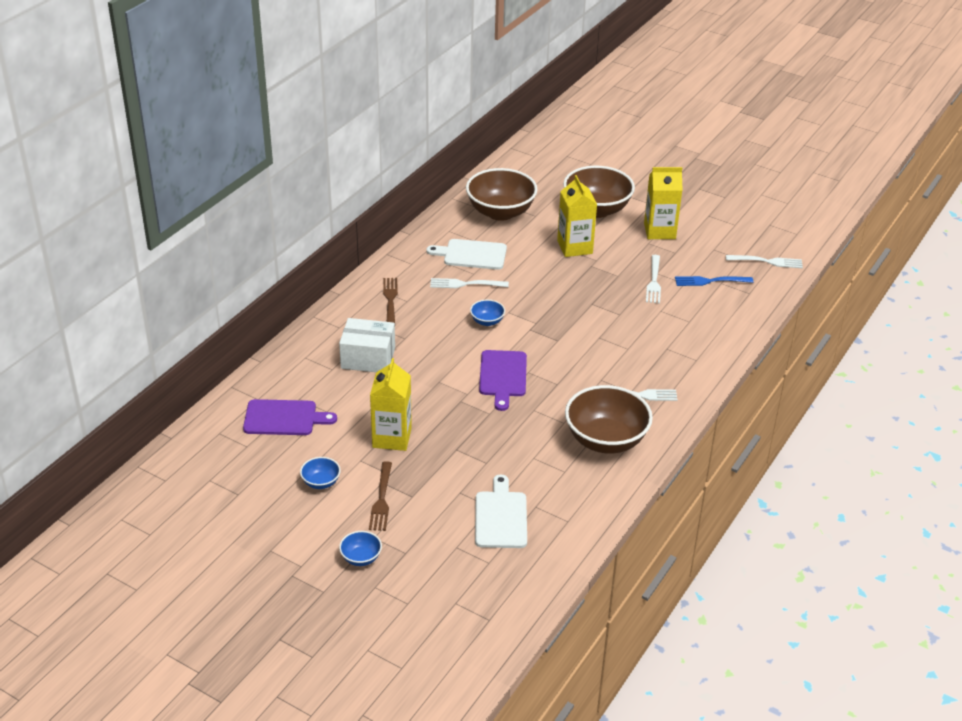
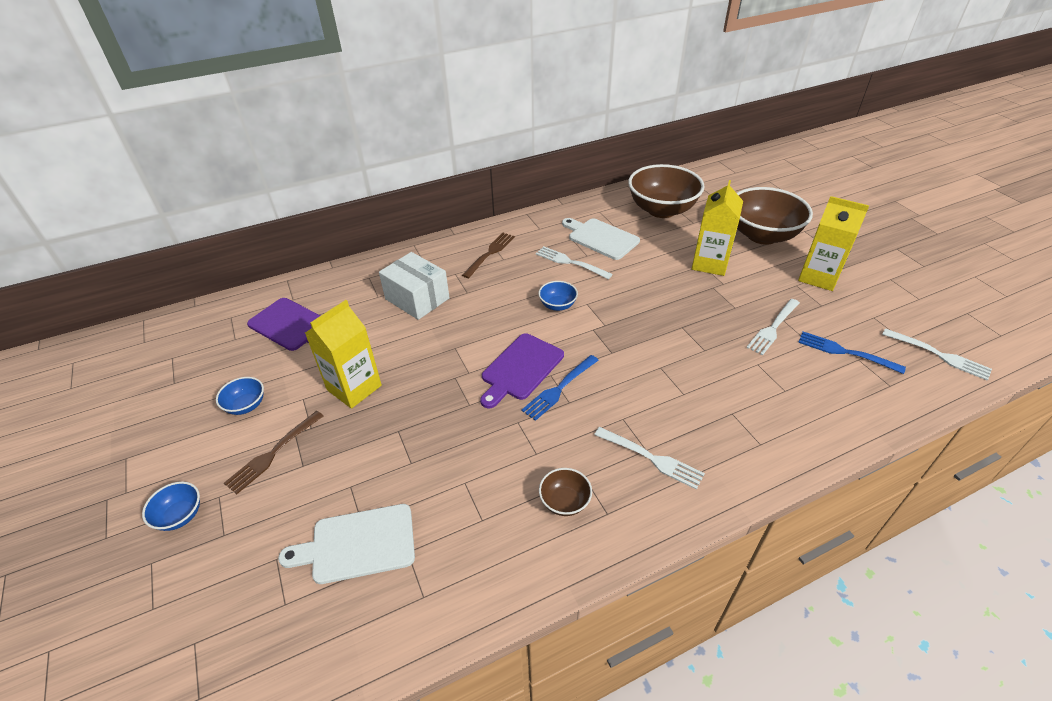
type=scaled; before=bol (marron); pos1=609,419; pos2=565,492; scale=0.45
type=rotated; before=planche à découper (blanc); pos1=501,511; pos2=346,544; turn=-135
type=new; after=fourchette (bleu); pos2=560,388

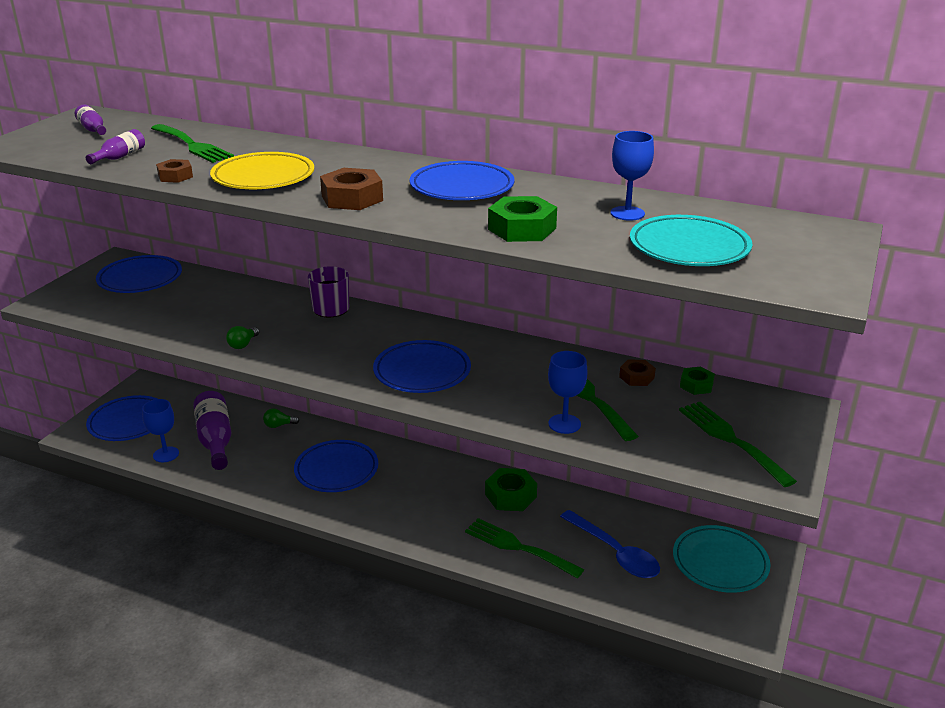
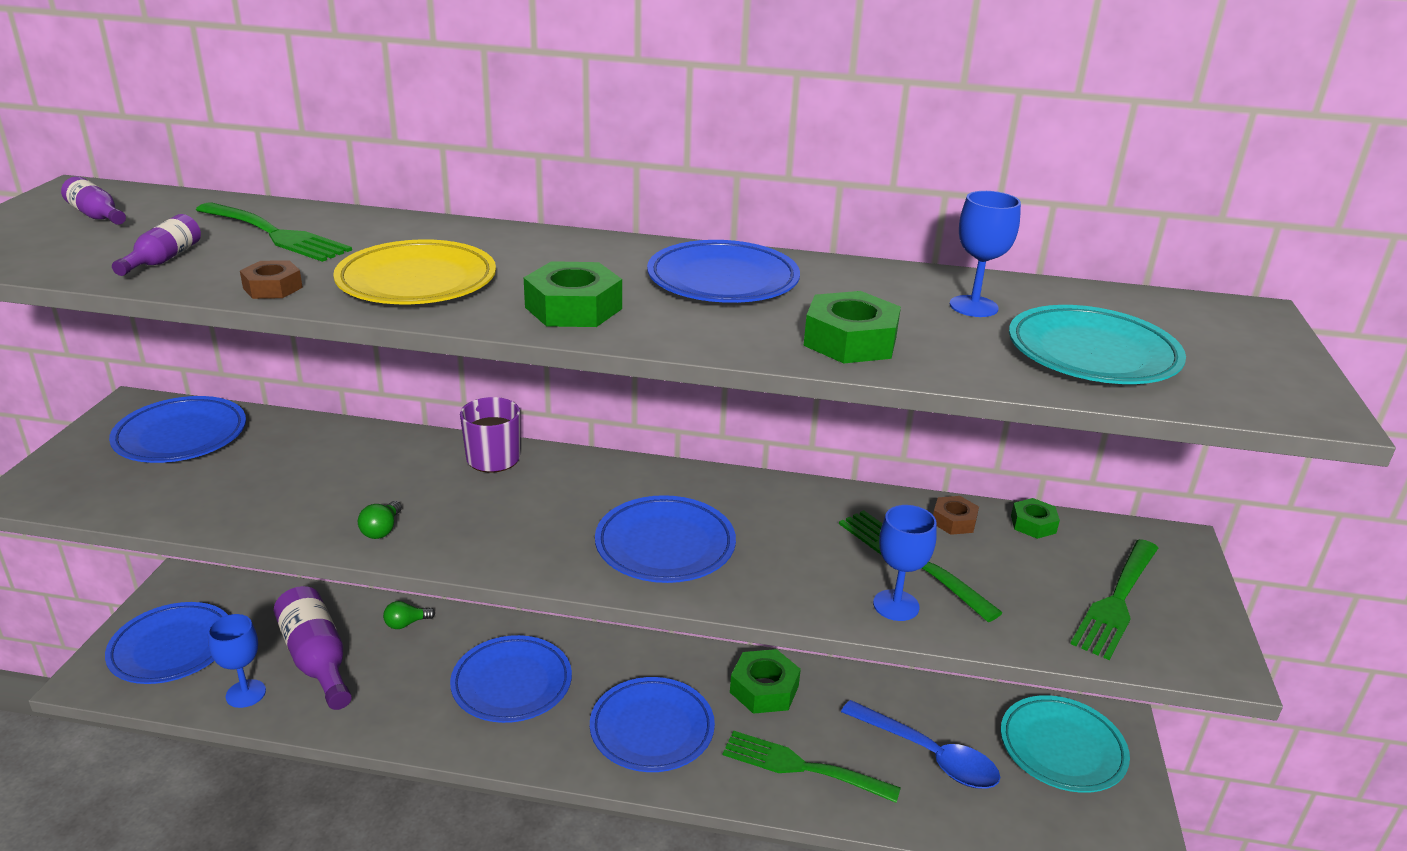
type=repainted; before=écrou (marron); after=écrou (vert); pos1=351,189; pos2=573,294
type=rotated; before=fourchette (vert); pos1=738,444; pos2=1114,599; turn=-105
type=new; after=assiette (bleu); pos2=652,724

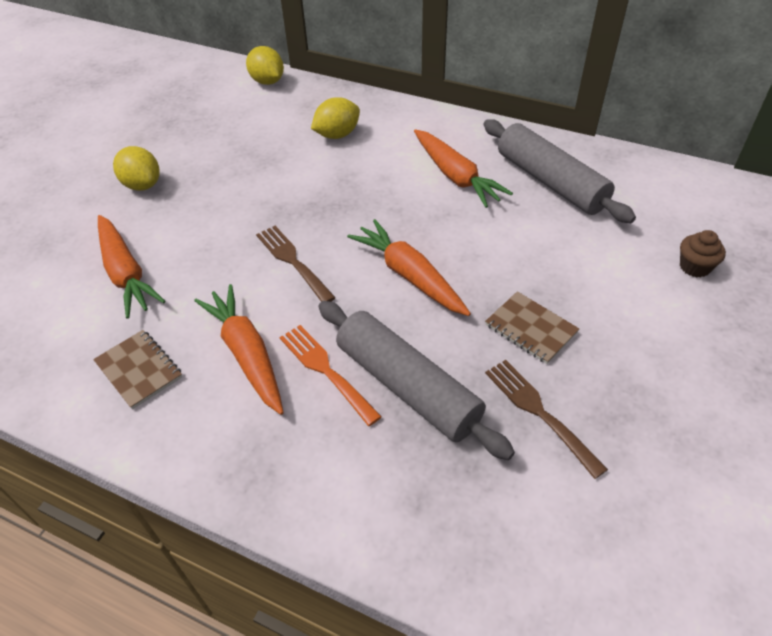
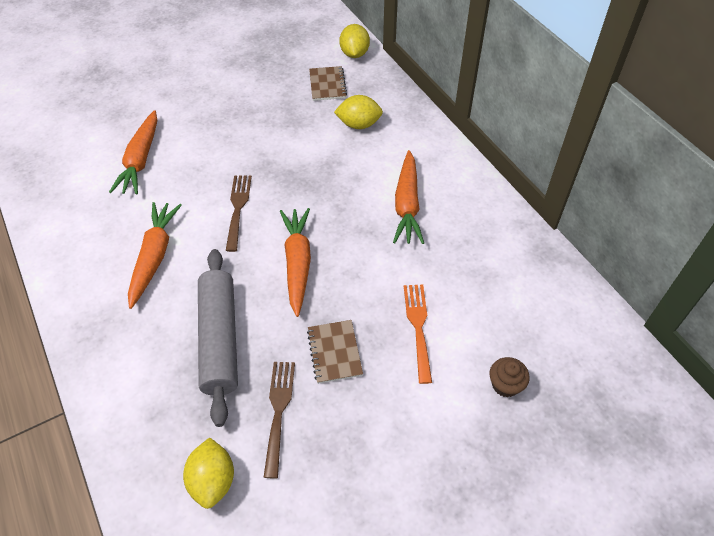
type=gone; before=rouleau à pâtisserie (gris); pos1=559,171
type=shifted; before=citron (jaune); pos1=136,168; pos2=208,473
type=shifted; before=fourchette (orange); pos1=331,375; pos2=418,334
type=shifted; before=carnet (marron); pos1=137,369; pos2=328,83

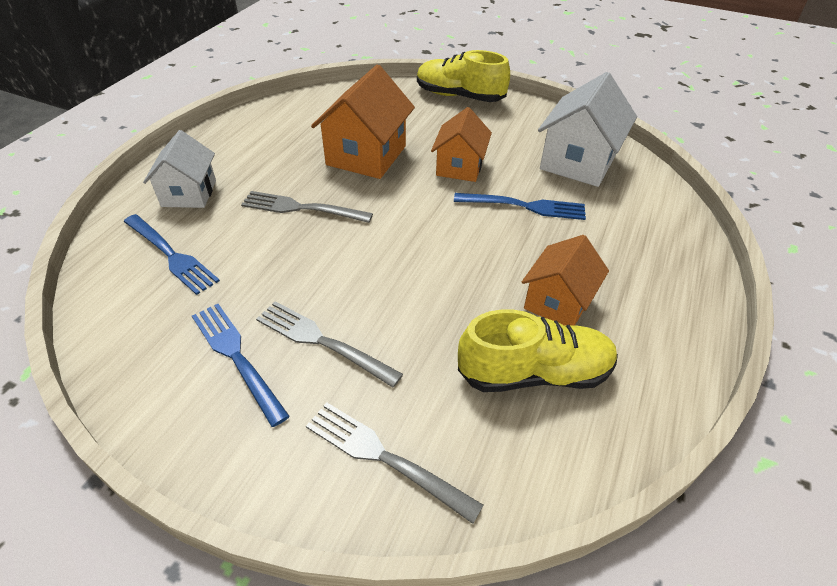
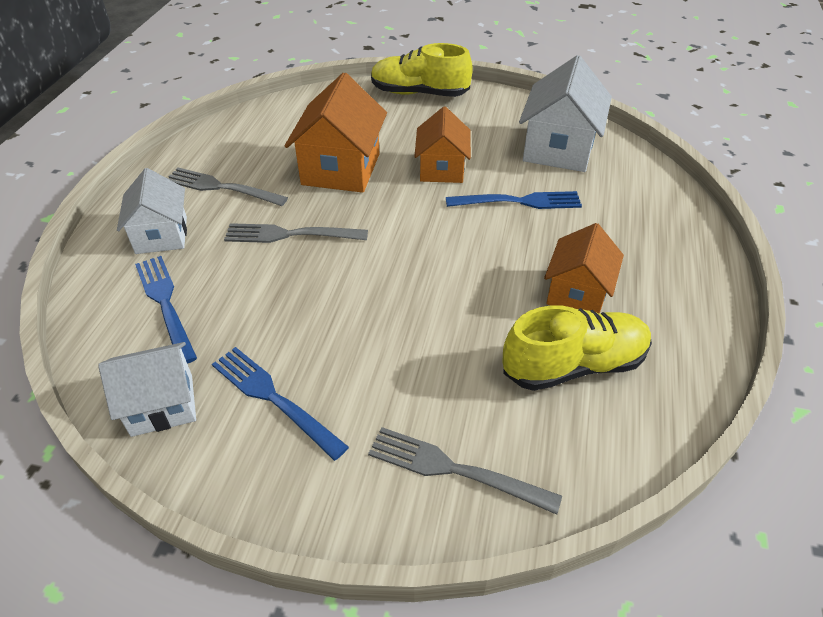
type=rotated; before=fourchette (bleu); pos1=172,254; pos2=166,310; turn=-150
type=shifted; before=fourchette (gris); pos1=329,344; pos2=227,187
type=new; after=maison (blanc); pos2=147,389

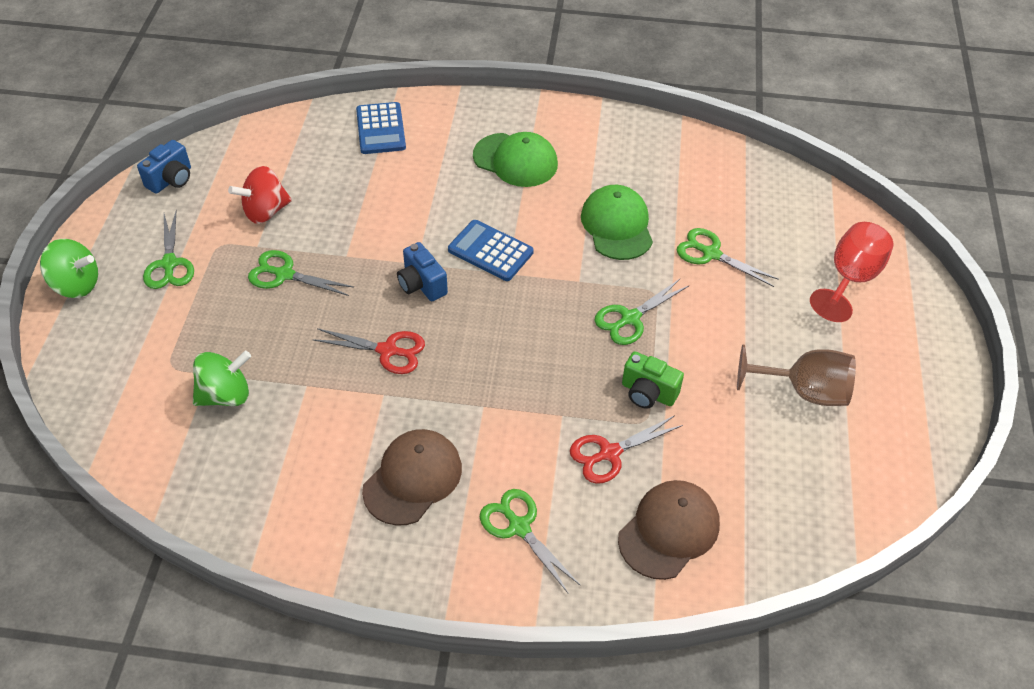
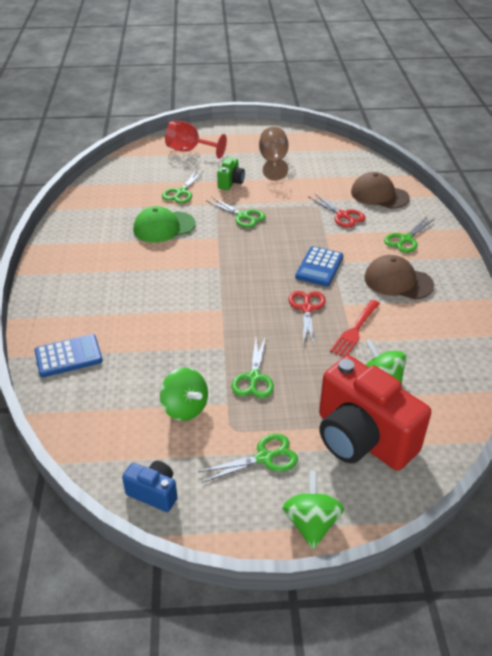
type=gone; before=casquette (vert); pos1=515,159
type=repainted; before=toupie (rouge); after=toupie (vert); pos1=260,195; pos2=184,394
type=shifted; before=calculatrice (bleu); pos1=491,250; pos2=319,266
type=gone; before=appareil photo (bleu); pos1=422,271
type=shifted; before=appareil photo (vert); pos1=653,380; pos2=231,173
type=new; after=fourchette (rouge); pos2=355,328
type=new; after=appareil photo (rouge); pos2=375,413

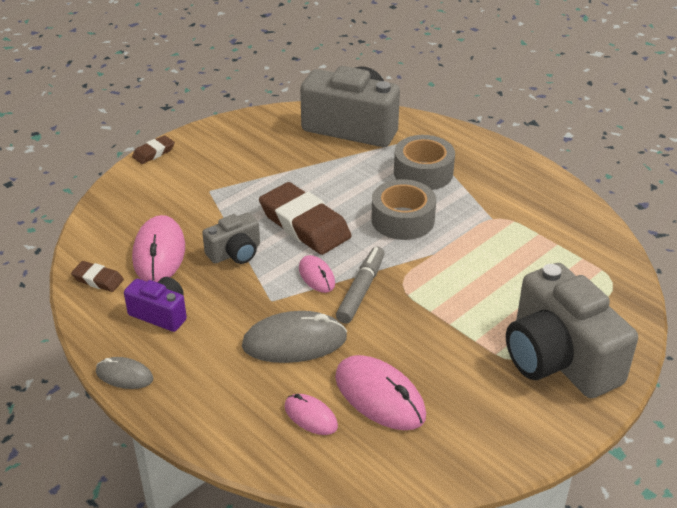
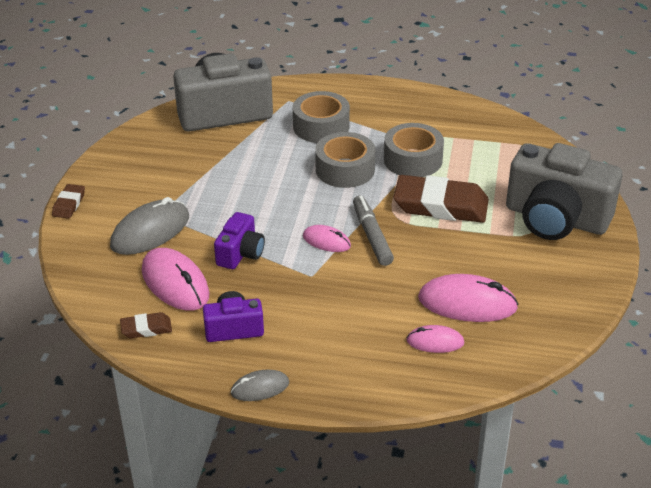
type=shifted; before=gomme (marron); pos1=305,218; pos2=441,199
type=repainted; before=appareil photo (gris); after=appareil photo (violet); pos1=231,238; pos2=239,240
type=shifted; before=souris (gris); pos1=294,337; pos2=149,226
type=new; after=ruban adhésif (gris); pos2=414,150

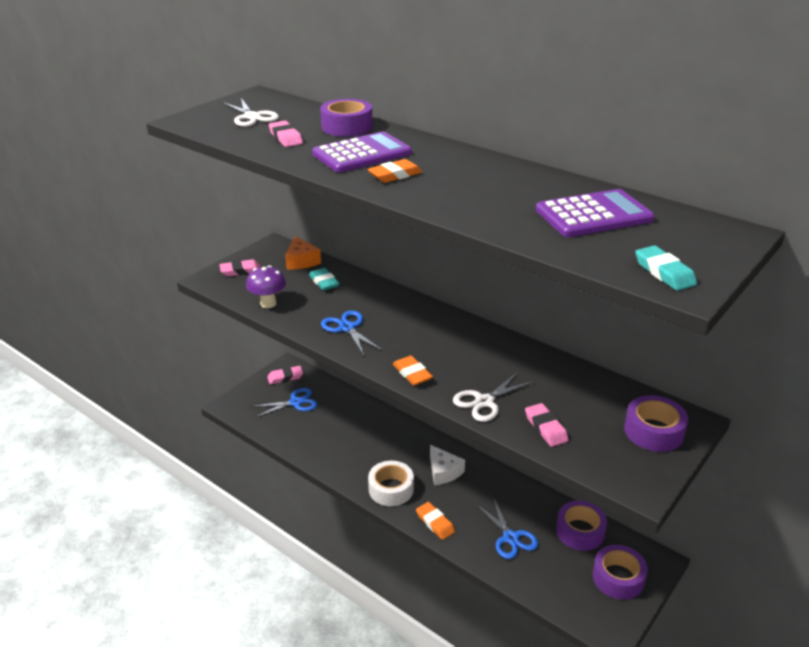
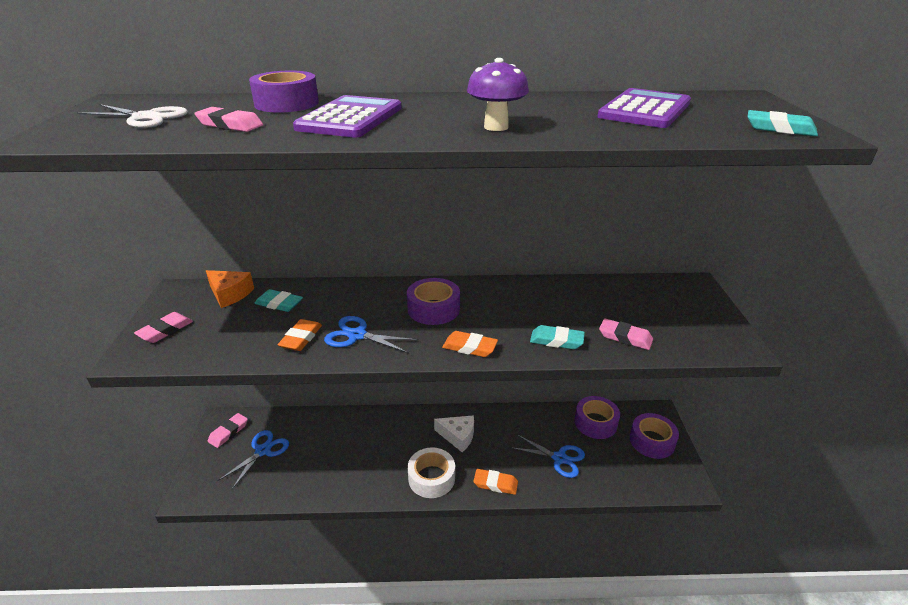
type=shifted; before=gomme (orange); pos1=395,171; pos2=300,335
type=shifted; before=champignon (violet); pos1=266,286; pos2=498,94
type=swapped; before=ciseaux (blanc); after=gomme (turquoise); pos1=493,397; pos2=557,337
type=shifted; before=ruban adhésif (violet); pos1=656,423; pos2=433,301

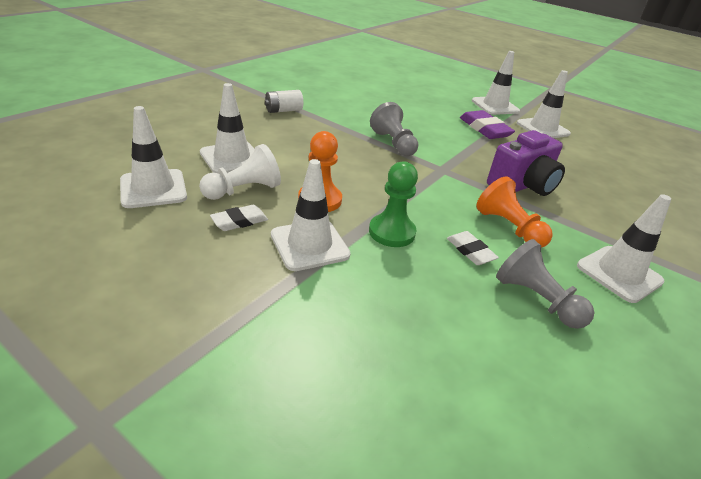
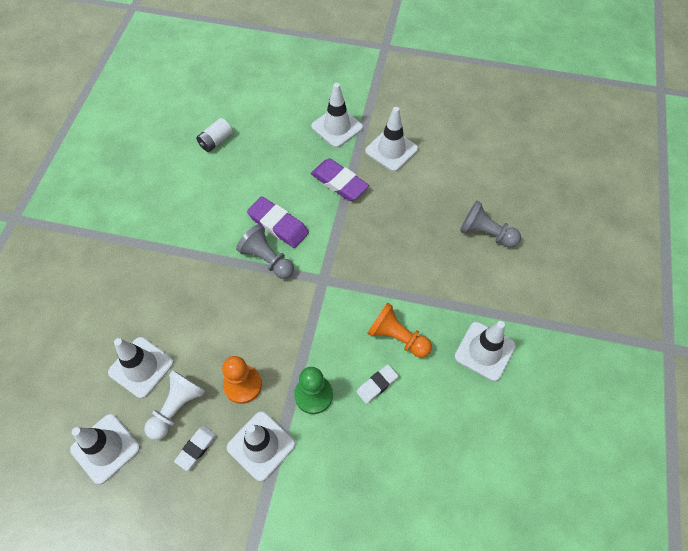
type=shifted; before=pile (blanc); pos1=284,101; pos2=214,135
type=gone; before=appareil photo (violet); pos1=526,163
type=rotated; before=gomme (blanc); pos1=473,248; pos2=377,384; turn=-75
type=shifted; before=pion (gris); pos1=545,284; pos2=490,224
type=new; after=gomme (violet); pos2=278,222

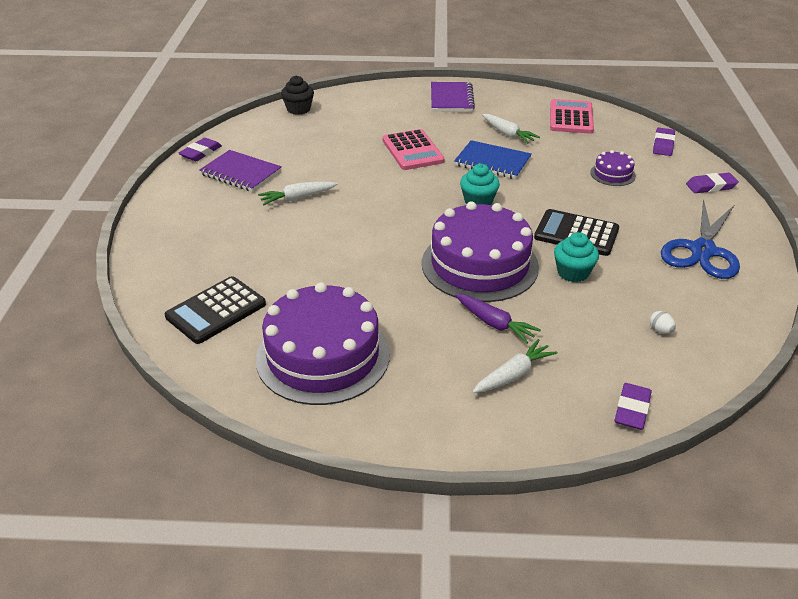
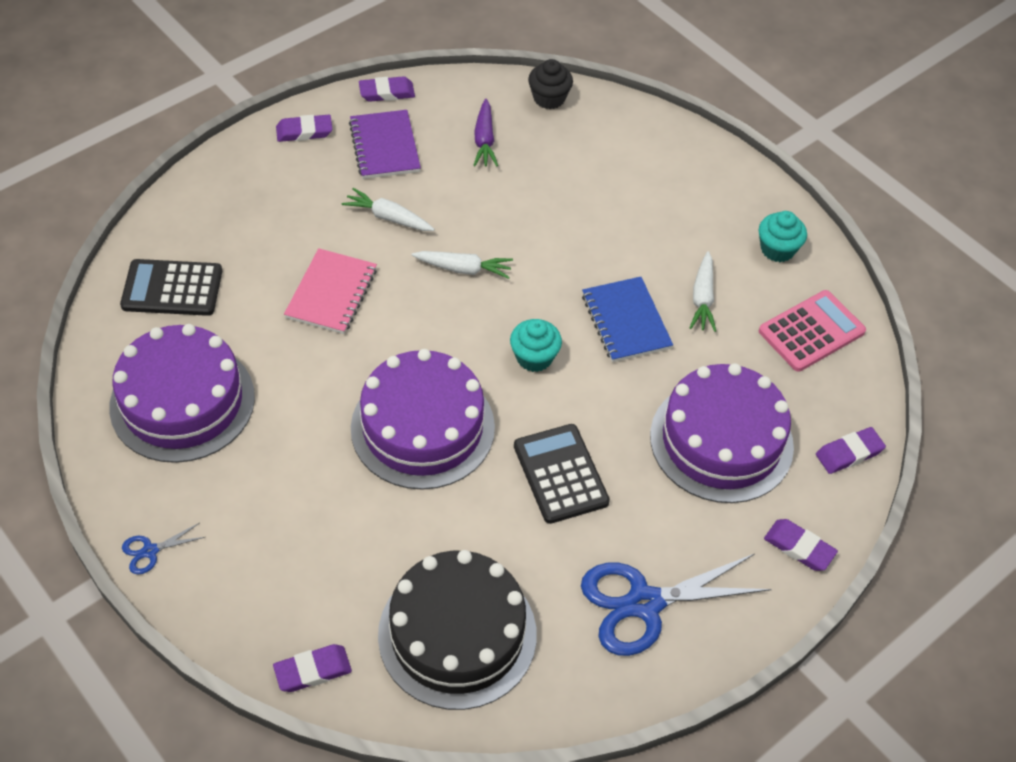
type=gone; before=carnet (violet); pos1=453,97
type=gone; before=calculatrice (rose); pos1=414,149
type=scaled; before=gâteau (violet); pos1=613,168; pos2=722,433; scale=2.25
type=shifted; before=muffin (turquoise); pos1=576,257; pos2=783,236
type=shifted; before=carotte (violet); pos1=498,319; pos2=485,132
type=swapped; before=œuf (blanc); after=gâteau (noir); pos1=663,322; pos2=457,630
type=shifted; before=carotte (blanc); pos1=514,366; pos2=462,265
type=new; after=gomme (violet); pos2=304,128
type=new; after=carnet (rose); pos2=330,291
type=new; after=ciseaux (bleu); pos2=163,548

